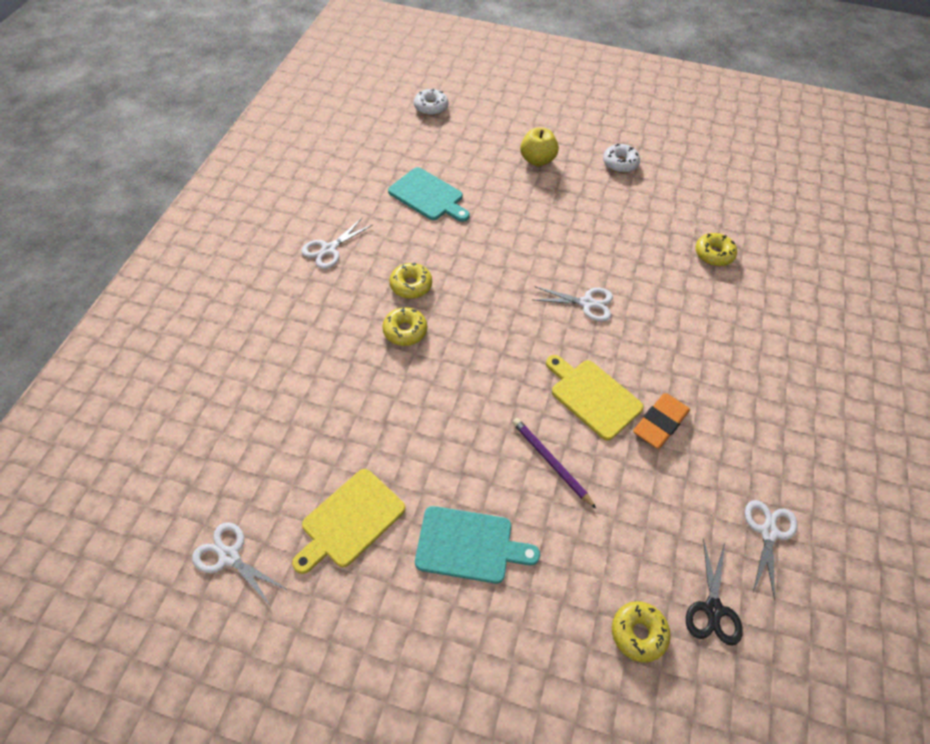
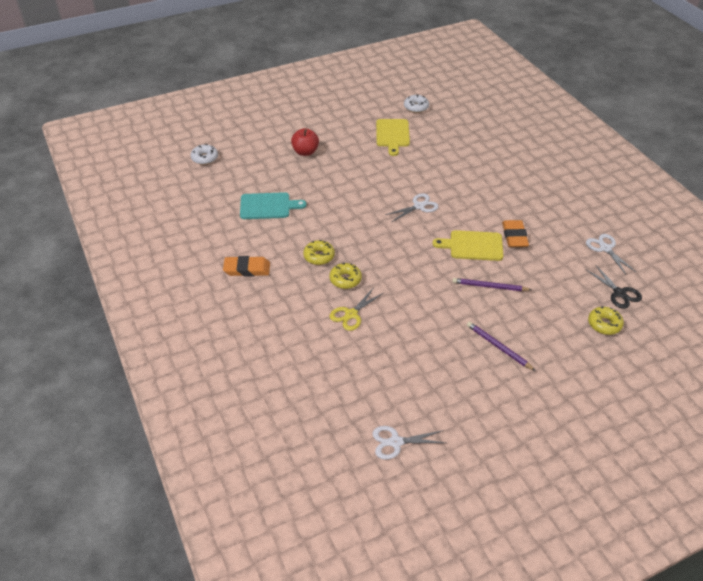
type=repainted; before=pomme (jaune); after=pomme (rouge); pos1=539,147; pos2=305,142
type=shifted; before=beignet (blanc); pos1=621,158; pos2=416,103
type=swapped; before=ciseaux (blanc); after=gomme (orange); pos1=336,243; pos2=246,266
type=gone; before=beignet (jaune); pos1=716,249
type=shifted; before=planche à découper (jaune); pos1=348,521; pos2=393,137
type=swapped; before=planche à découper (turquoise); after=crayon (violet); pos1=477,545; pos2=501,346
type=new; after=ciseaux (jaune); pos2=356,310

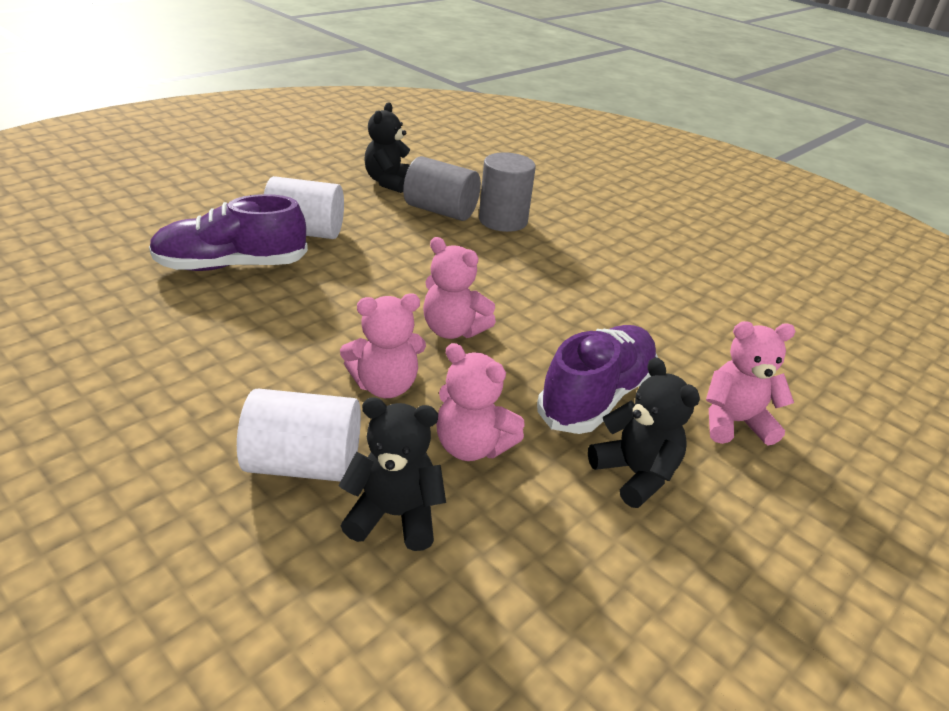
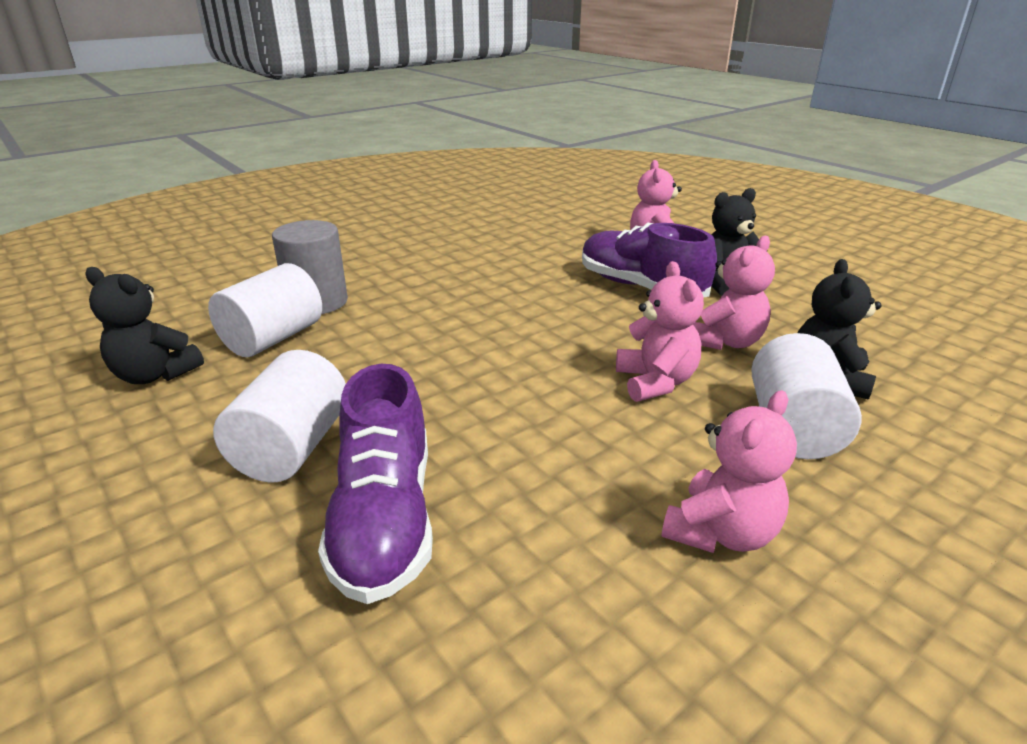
type=repainted; before=cylindre (gris); after=cylindre (blanc); pos1=442,188; pos2=265,310
type=shifted; before=ours en peluche (rose); pos1=459,288; pos2=729,471

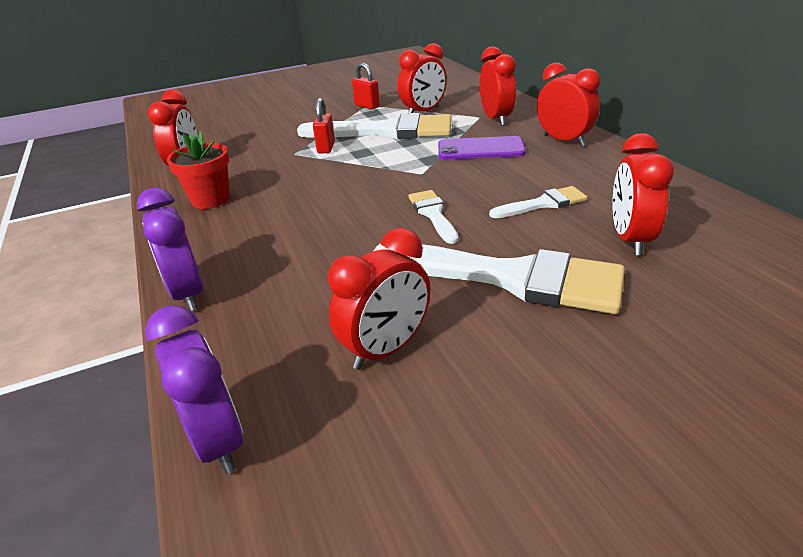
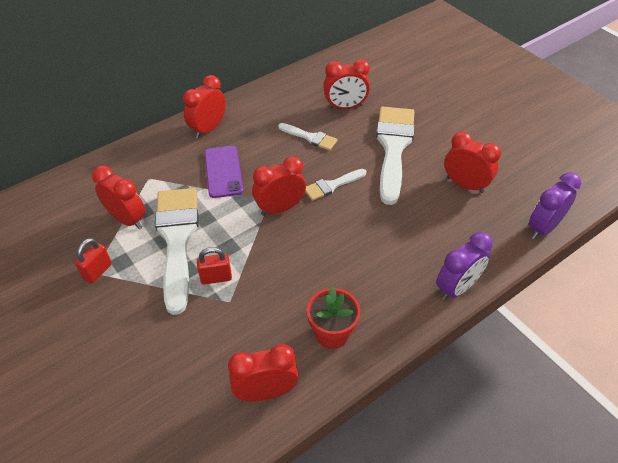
type=shifted; before=réveil (rouge); pos1=498,86; pos2=279,186
type=rotated; before=pinceau (blanc); pos1=538,202; pos2=308,137; turn=150

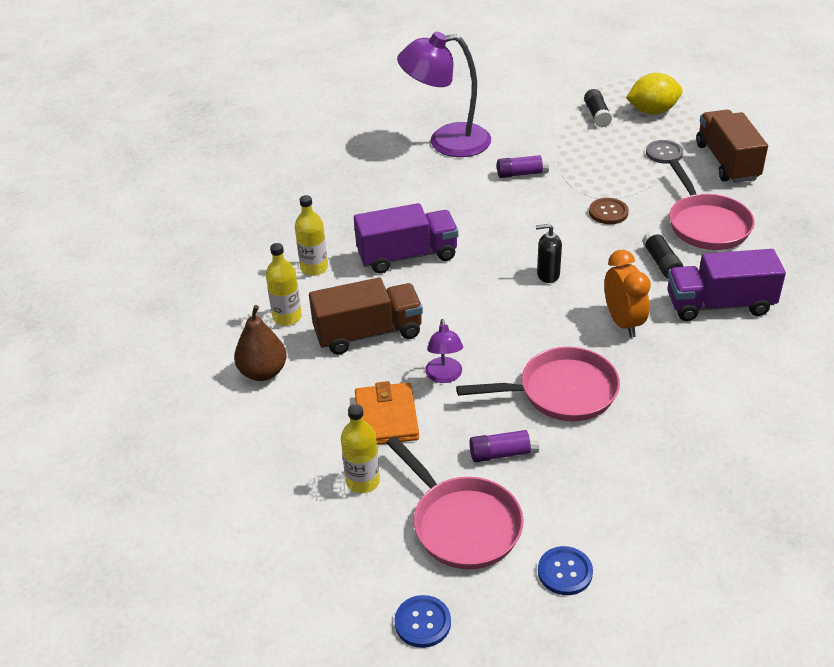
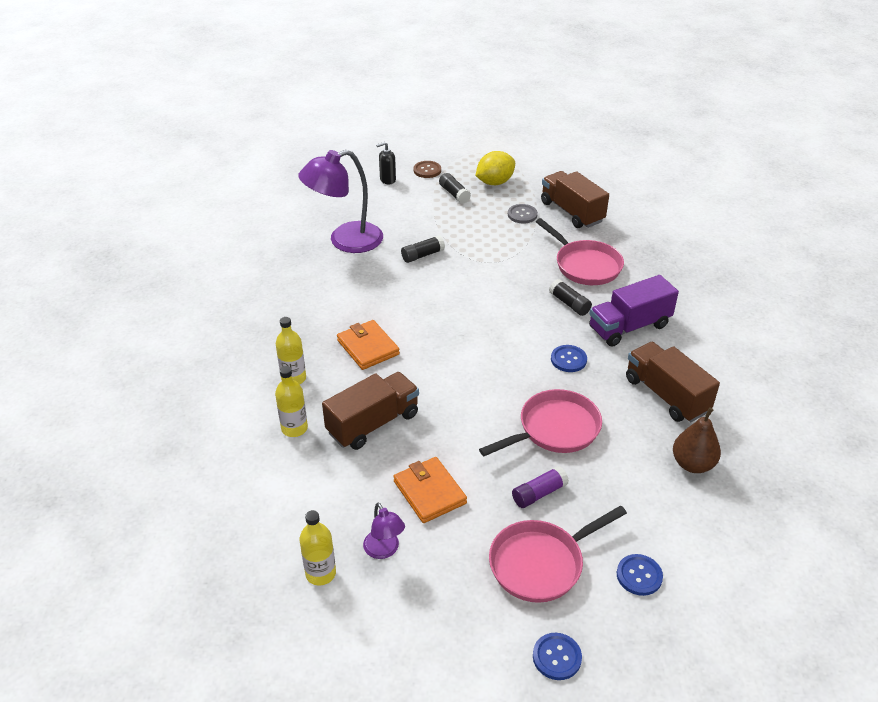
type=repainted; before=bâton de colle (violet); after=bâton de colle (noir); pos1=523,166; pos2=423,249
type=shifted; before=bouton (marron); pos1=609,211; pos2=427,169
type=swapped; before=camion (violet); after=portefeuille (orange); pos1=406,238; pos2=368,345
type=shifted; before=distributeur de savon (noir); pos1=549,253; pos2=386,163
type=swapped; before=réveil (orange); after=bouton (bleu); pos1=627,293; pos2=569,358
type=shifted; before=poire (marron); pos1=260,343; pos2=697,440
type=shifted; before=lampe (violet); pos1=444,351; pos2=384,530
type=shifted; before=bouteille (jaune); pos1=360,448; pos2=317,548
type=rotated; before=poêle (rose); pos1=455,502; pos2=558,554; turn=120
type=new; after=camion (marron); pos2=673,382

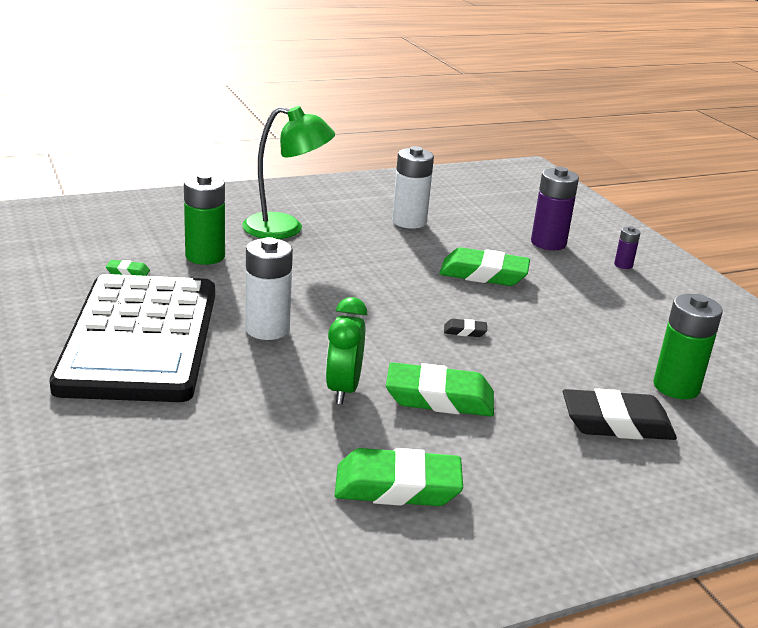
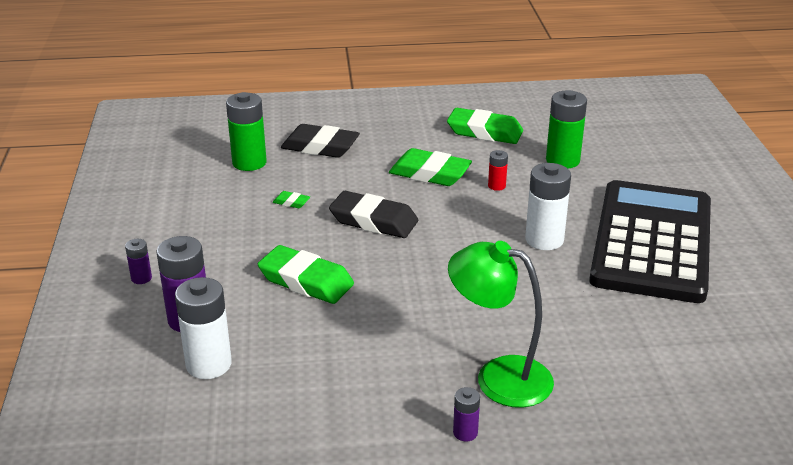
type=shifted; before=pile (blanc); pos1=413,187; pos2=203,328
type=shifted; before=pile (vert); pos1=204,219; pos2=566,129
type=shifted; before=gomme (vert); pos1=128,268; pos2=291,199
type=swapped; before=réveil (vert); after=pile (rouge); pos1=346,350; pos2=498,170
type=scaled; before=gomme (noir); pos1=465,328; pos2=373,214; scale=2.28
type=new; after=pile (violet); pos2=466,414

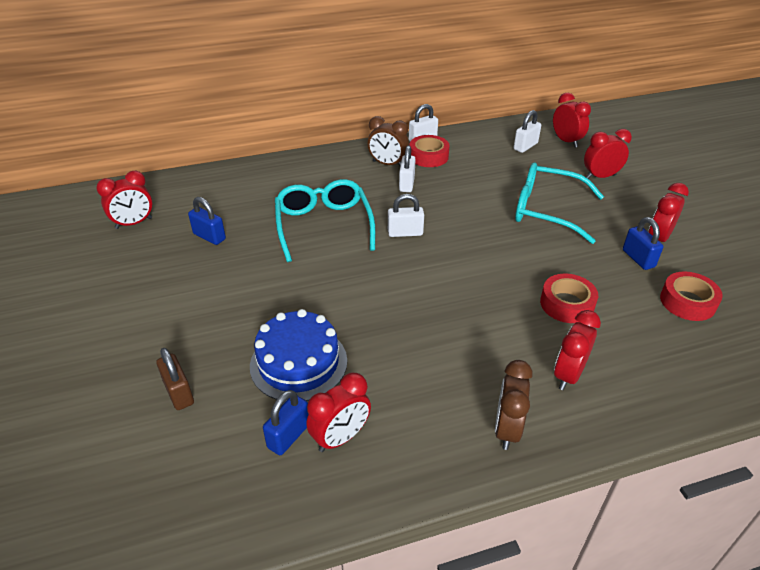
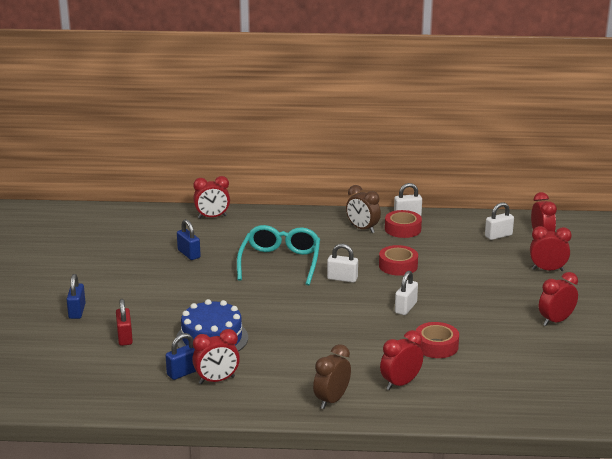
type=shifted; before=cadenas (blanc); pos1=407,169; pos2=406,293
type=gone; before=lunettes (turquoise); pos1=559,203
type=shifted; before=réveil (rouge); pos1=124,200; pos2=211,197
type=shifted; before=cadenas (bleu); pos1=643,243; pos2=76,296
type=shifted; before=ruban adhésif (rouge); pos1=691,296; pos2=398,260
type=repainted; before=cadenas (marron); after=cadenas (rouge); pos1=175,379; pos2=124,322

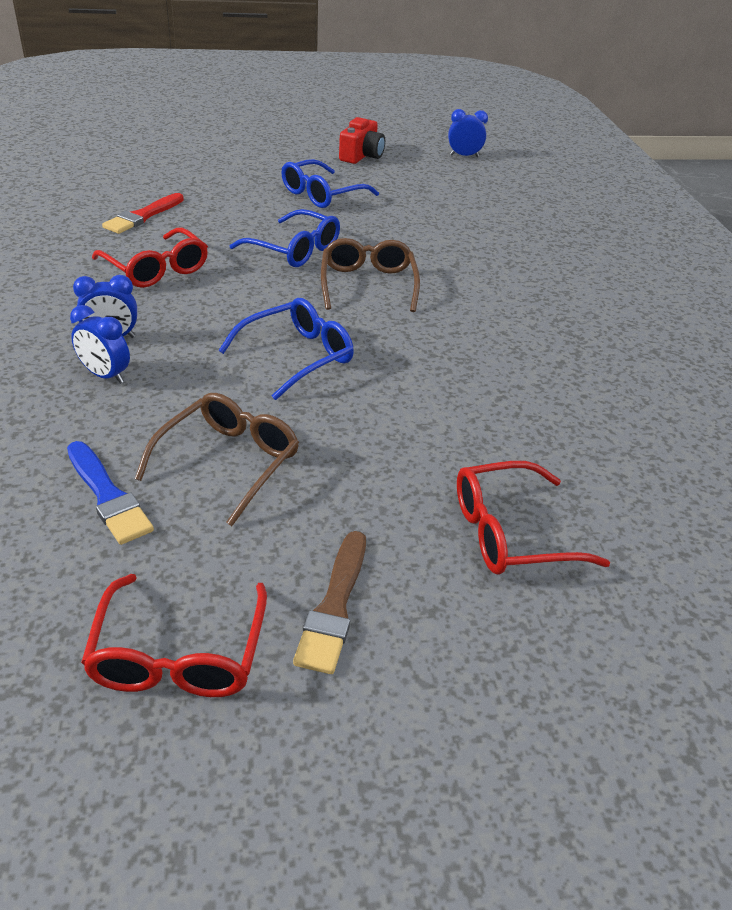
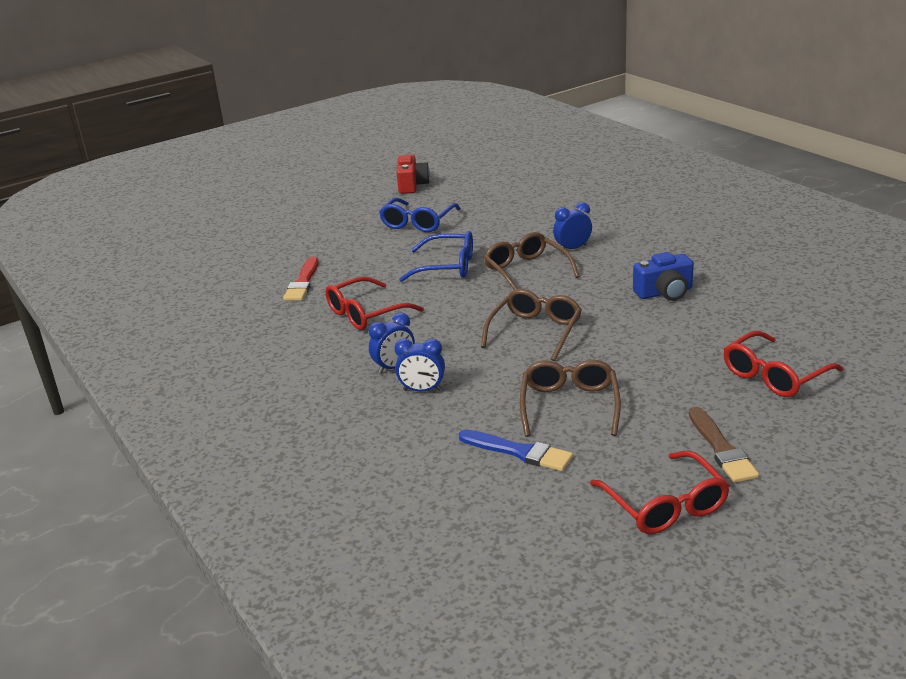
type=shifted; before=réveil (bleu); pos1=468,133; pos2=572,227
type=rotated; before=lunettes (rouge); pos1=150,257; pos2=374,303; turn=120
type=repainted; before=lunettes (bleu); after=lunettes (marron); pos1=286,349; pos2=531,325
type=new; after=appareil photo (bleu); pos2=663,276

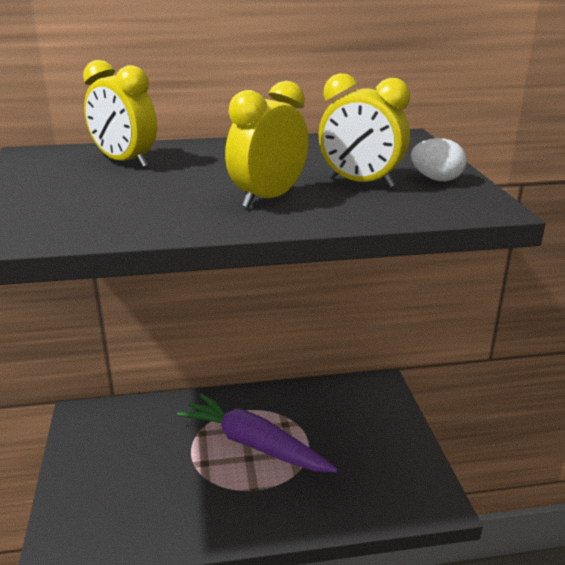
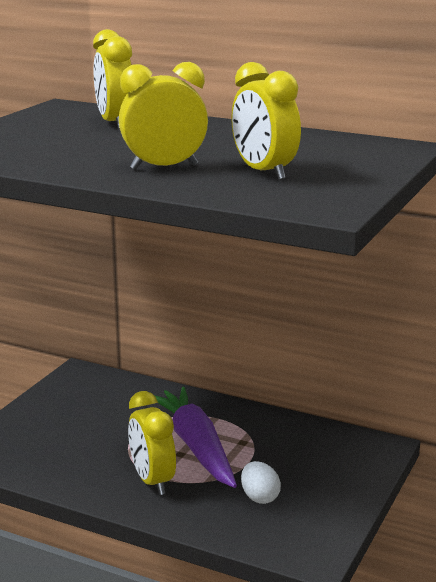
type=shifted; before=œuf (blanc); pos1=438,159; pos2=261,482
type=new; after=réveil (jaune); pos2=152,443

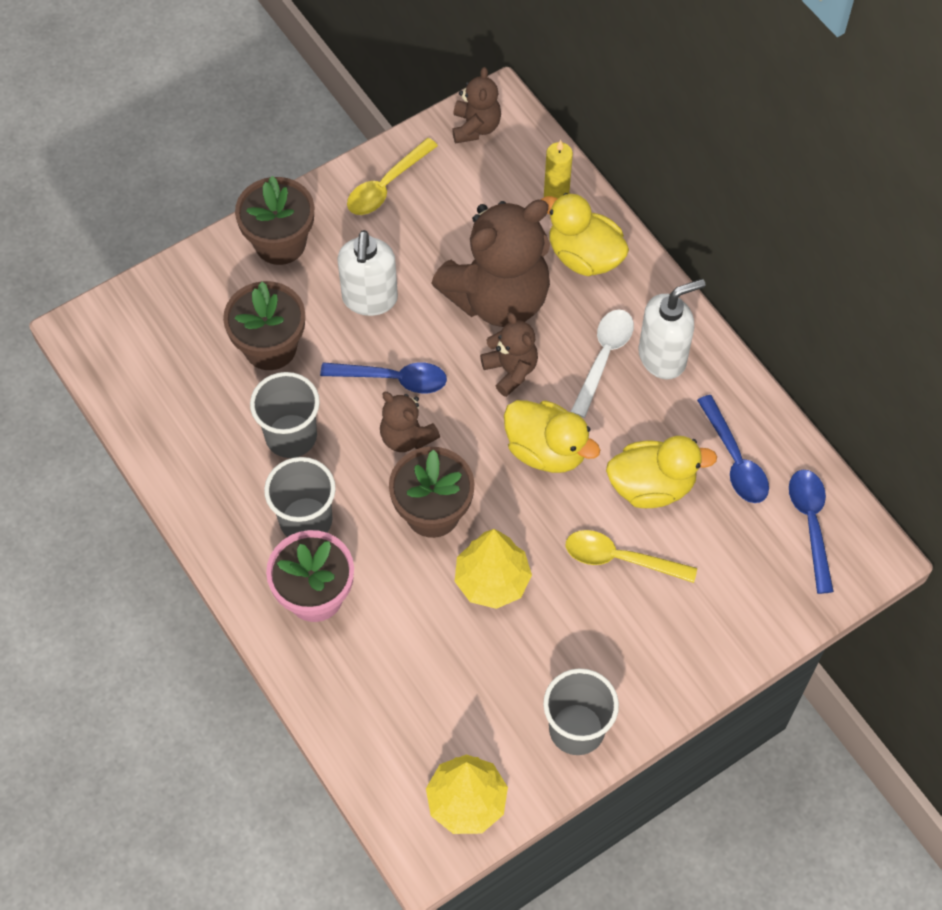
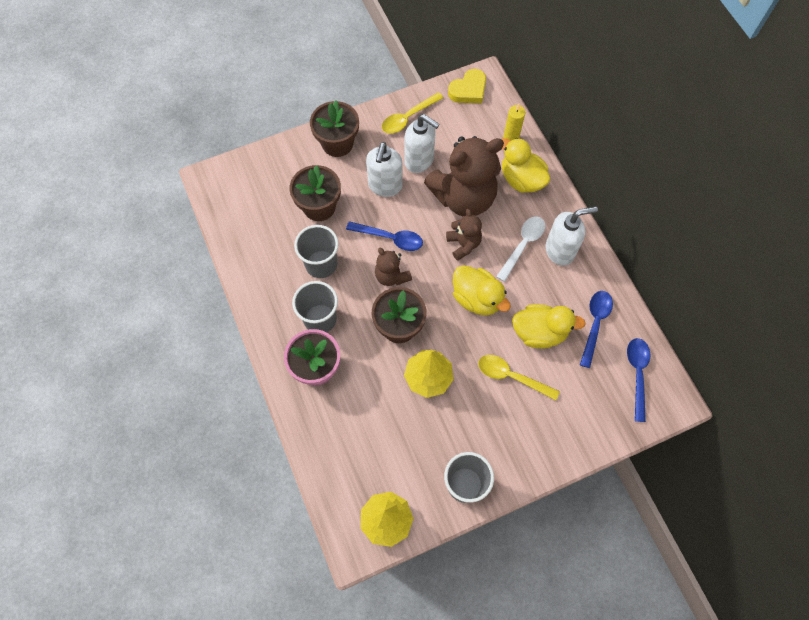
type=swapped; before=ours en peluche (marron); after=cœur (jaune); pos1=476,105; pos2=467,86
type=rotated; before=cuillère (bleu); pos1=733,449; pos2=596,329; turn=-150
type=new; after=distributeur de savon (blanc); pos2=422,143

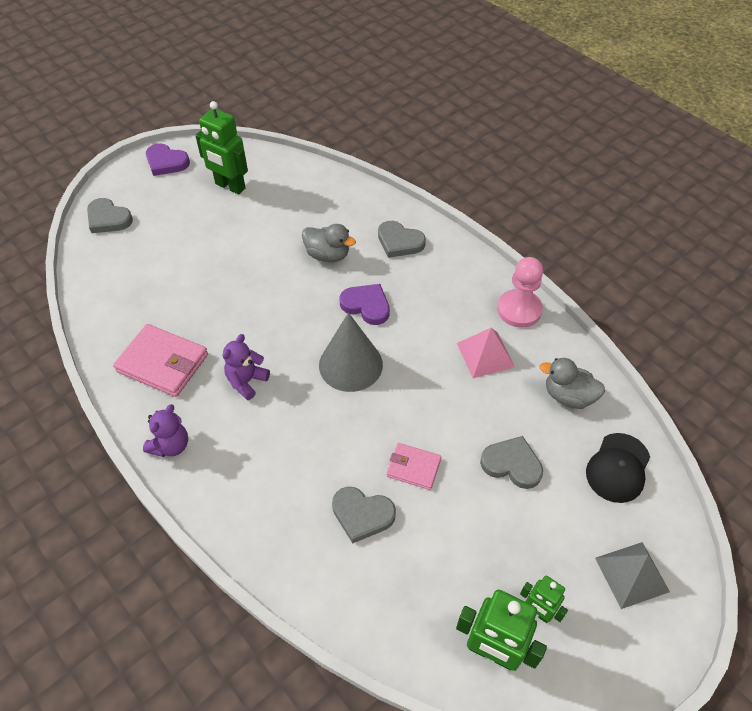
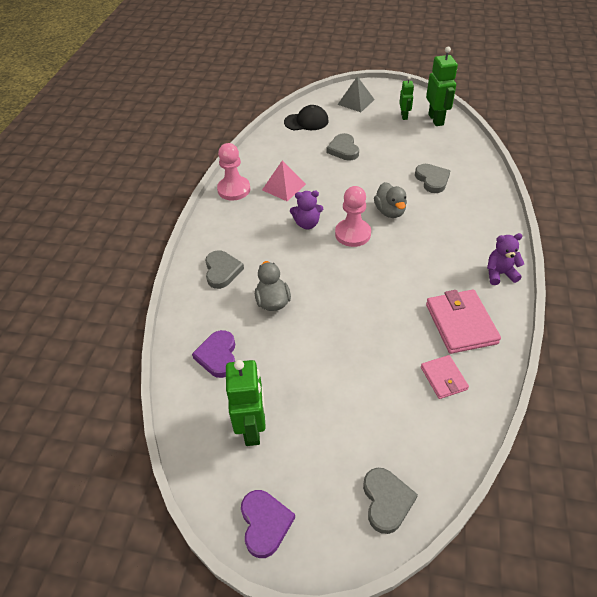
type=shifted; before=cœur (violet); pos1=365,304; pos2=213,354
type=swapped; before=cône (gris); after=pion (rose); pos1=351,352; pos2=353,216
type=shifted; before=ours en peluche (violet); pos1=246,367; pos2=306,210
type=shifted; before=canard (gris); pos1=572,383; pos2=390,200
type=shifted; before=portefeuille (rose); pos1=414,466; pos2=445,377

